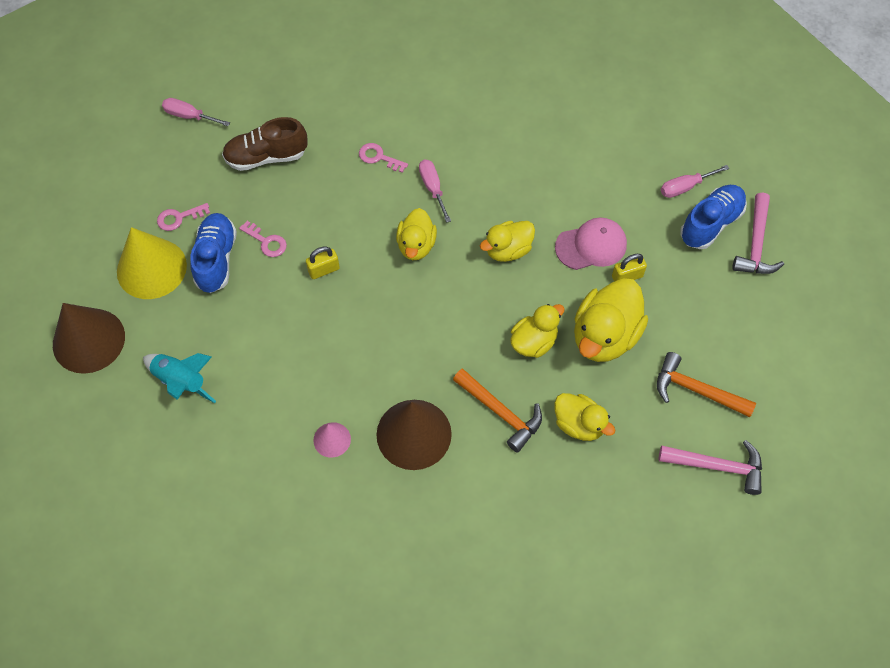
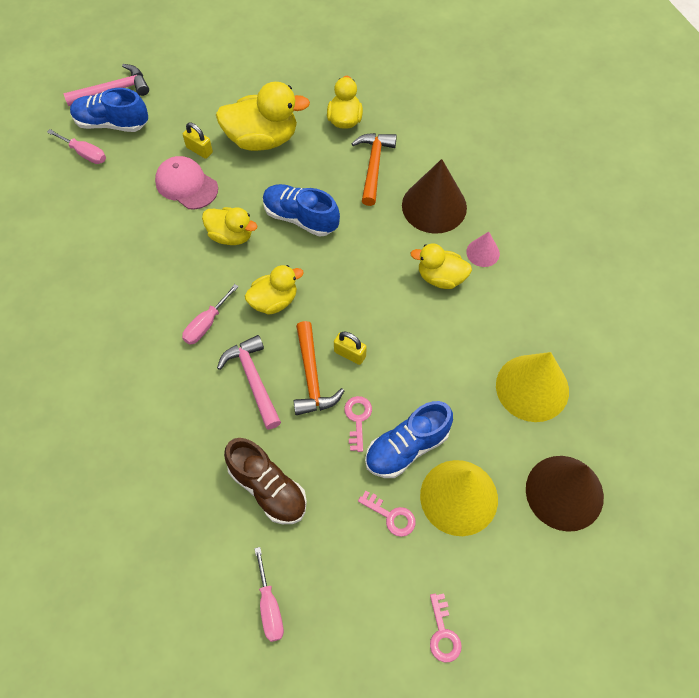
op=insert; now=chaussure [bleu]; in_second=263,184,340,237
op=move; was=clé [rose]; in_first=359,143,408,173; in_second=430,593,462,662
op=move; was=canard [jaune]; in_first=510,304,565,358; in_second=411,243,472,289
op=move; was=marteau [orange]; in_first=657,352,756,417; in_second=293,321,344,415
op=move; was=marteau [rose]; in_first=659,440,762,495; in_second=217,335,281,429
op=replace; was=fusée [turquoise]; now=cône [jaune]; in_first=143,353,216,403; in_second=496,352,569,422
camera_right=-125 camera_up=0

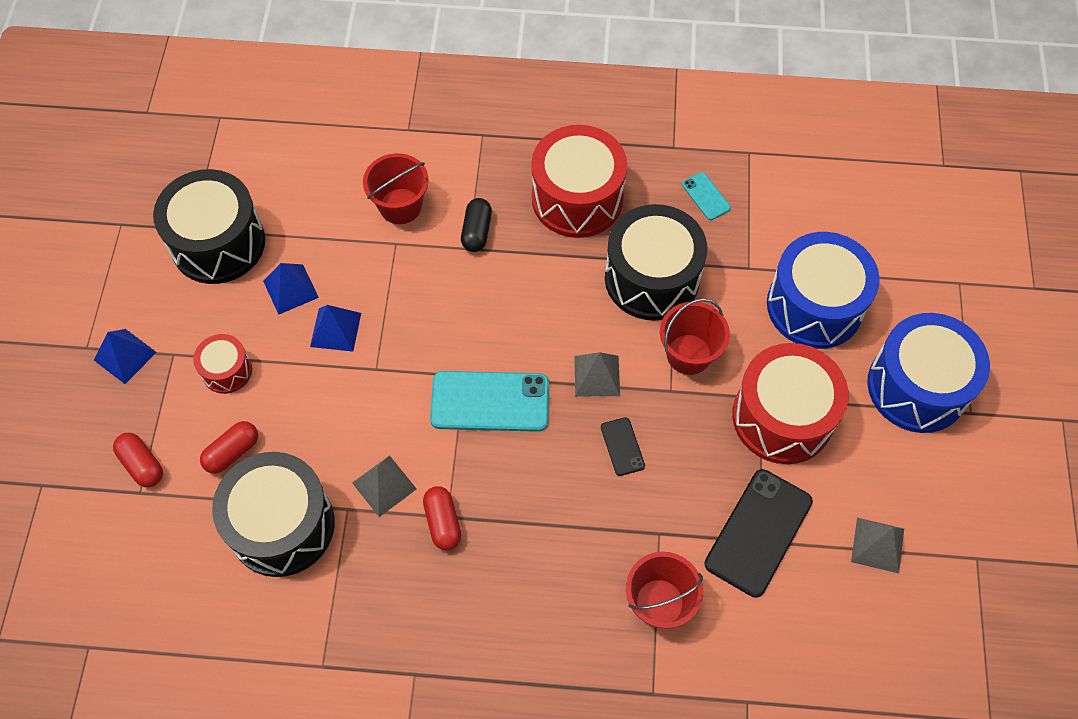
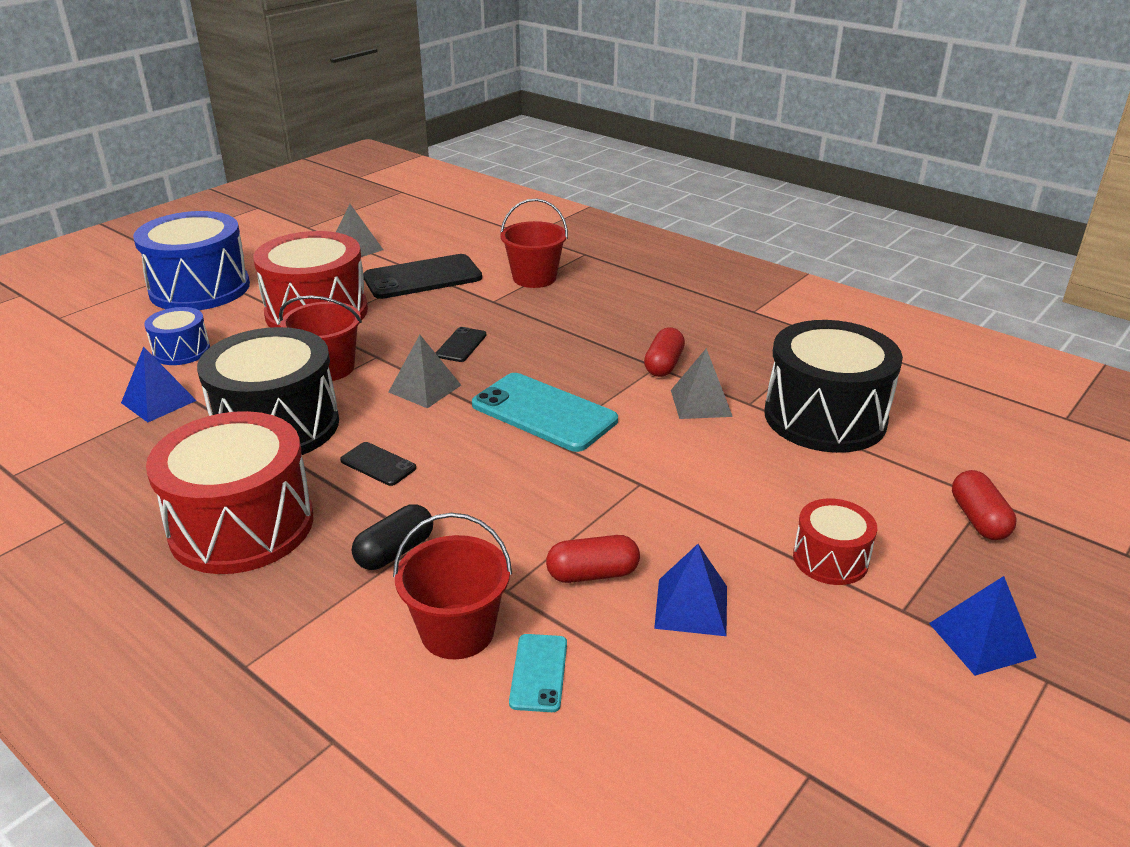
op=delete; was=tambour [noir]; in_first=153,169,265,284
op=insert; now=téléphone [noir]; in_second=340,442,416,486
op=move; was=gélule [rouge]; in_first=200,421,258,474; in_second=546,535,640,583
op=move; was=pyramide [bleu]; in_first=310,305,361,352; in_second=121,347,197,422
op=move; was=téléphone [turquoise]; in_first=682,172,731,220; in_second=509,634,567,712
op=resize; was=tambour [bleu]; in_first=767,232,880,349; in_second=144,307,210,365; ratio=0.51
camera_right=-145 camera_up=-30

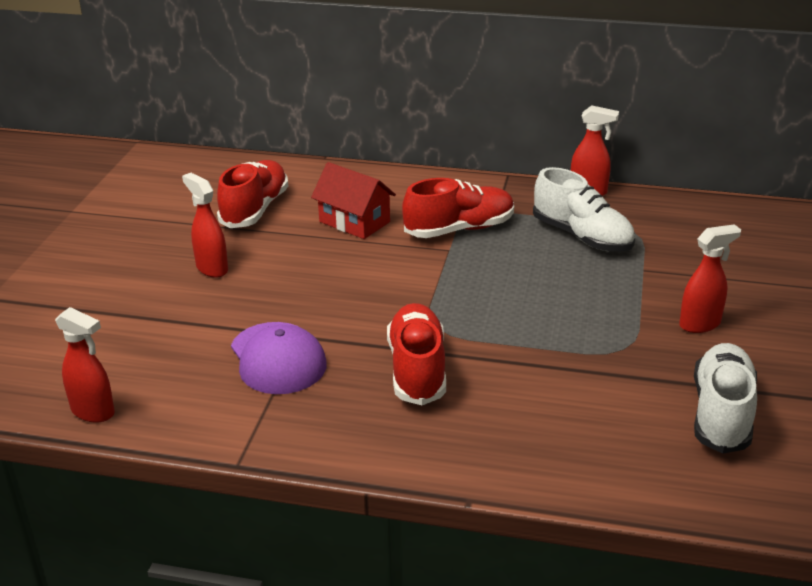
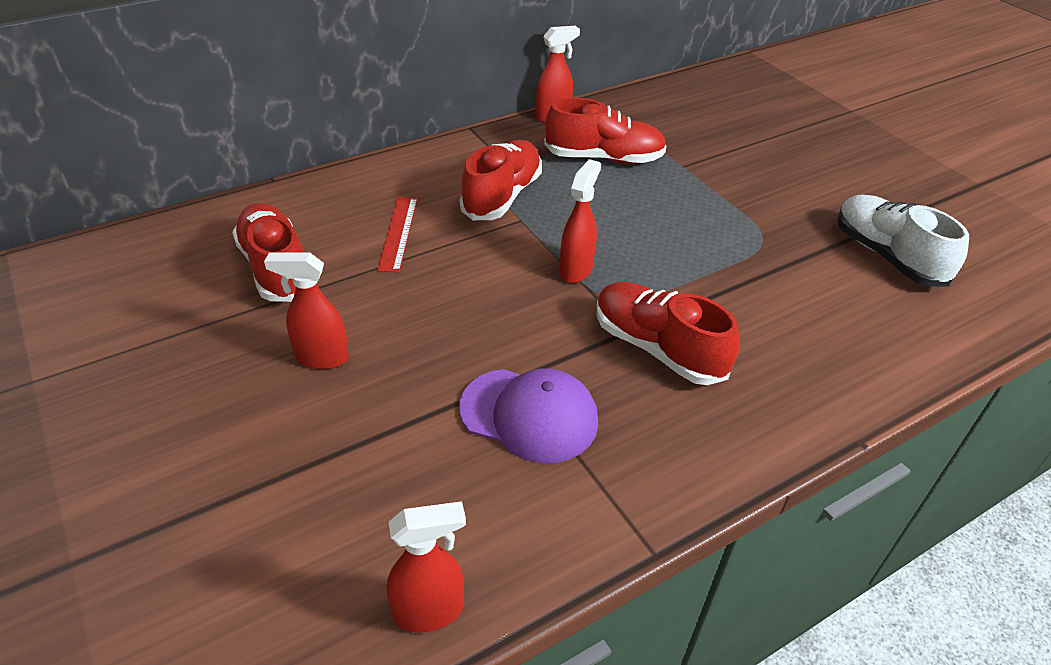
op=move; was=vaporisateur [rouge]; in_first=679,224,741,333; in_second=560,159,601,283
op=replace; was=maison [rouge]; now=règle [rouge]; in_first=311,162,396,239; in_second=377,197,418,273
op=recolor; was=chaussure [blanc]; now=chaussure [rouge]; in_first=533,167,635,251; in_second=544,98,667,164
camera_right=-45 camera_up=10

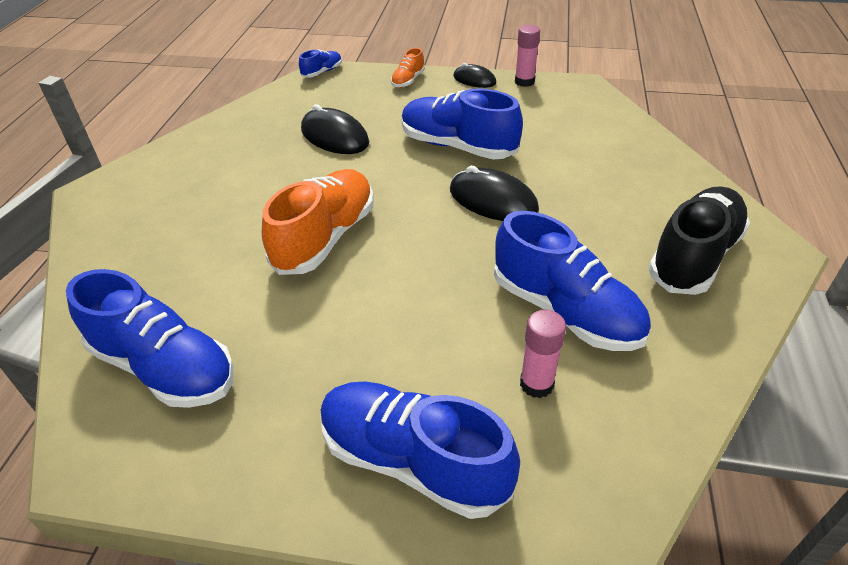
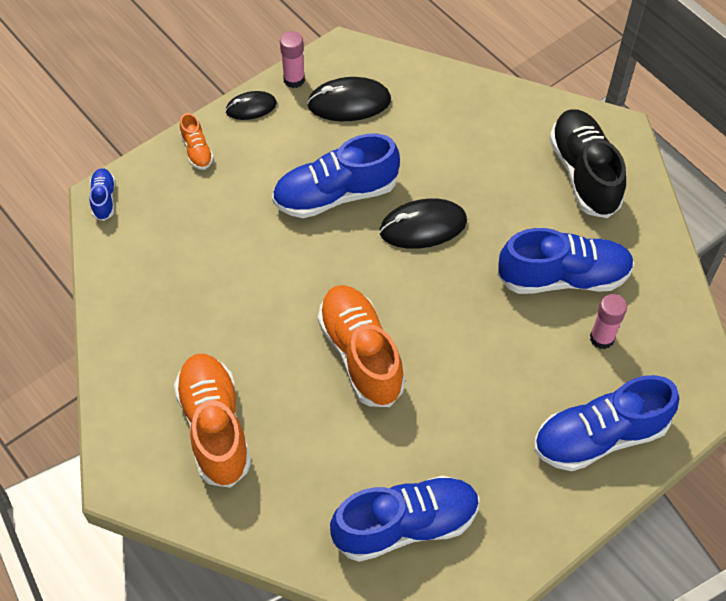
op=insert; now=chaussure [orange]; in_second=174,354,251,488
op=move; was=souris [noir]; in_first=301,104,369,154; in_second=307,77,391,121
camera_right=-50 camera_up=15

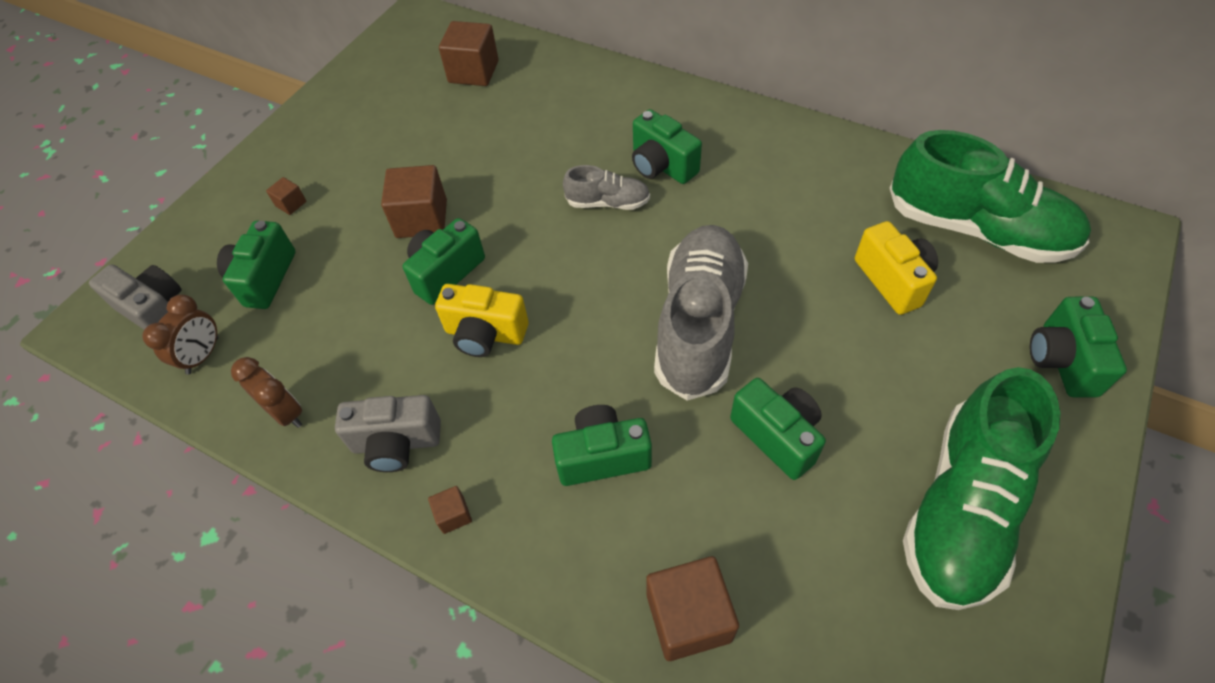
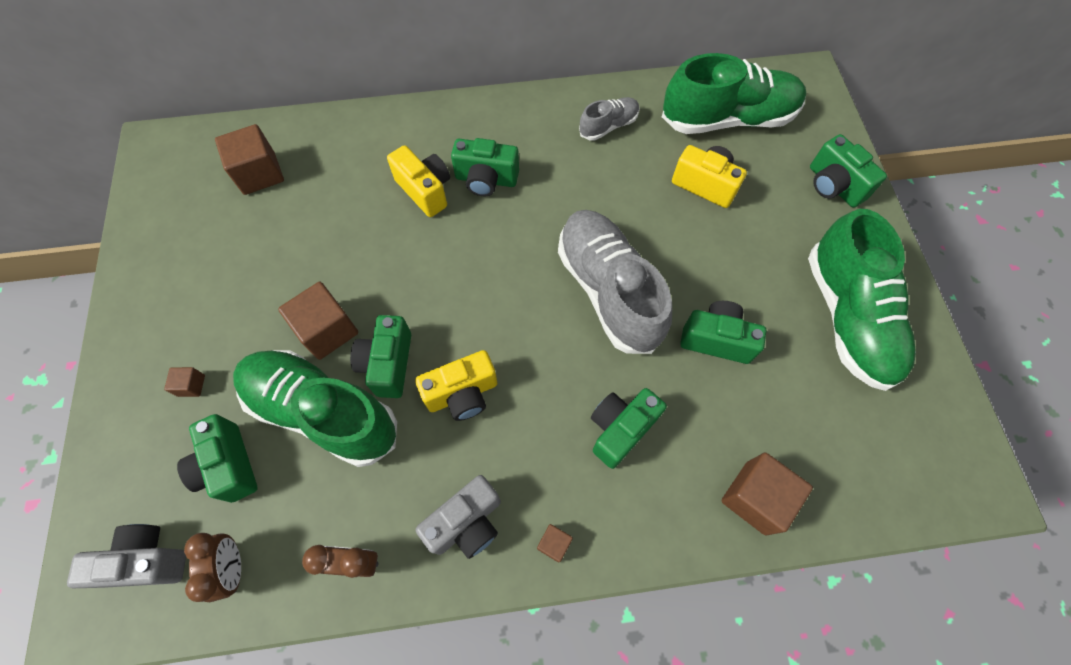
op=insert; now=chaussure [vert]; in_second=233,350,397,467
op=insert; now=appareil photo [jaune]; in_second=387,145,450,217
op=move; was=chaussure [gris]; in_first=563,165,650,210; in_second=579,97,640,141
camera_right=-40 camera_up=10

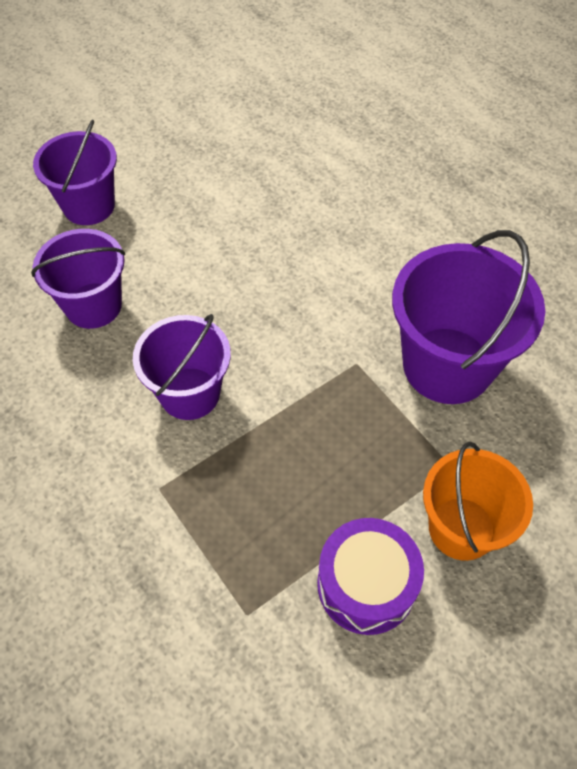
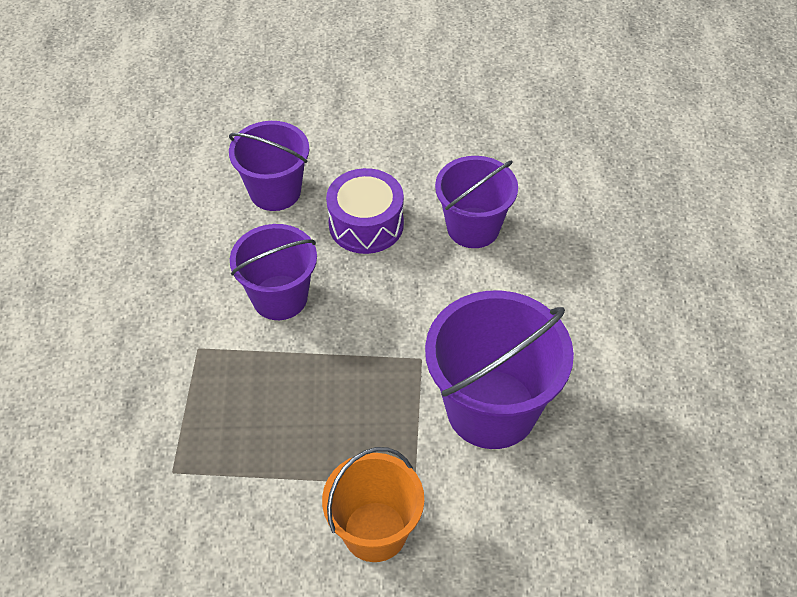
op=move; was=seau [violet]; in_first=33,120,117,225; in_second=435,156,518,248
op=move; was=tambour [violet]; in_first=317,518,424,635; in_second=326,168,404,254
camera_right=40 camera_up=-5

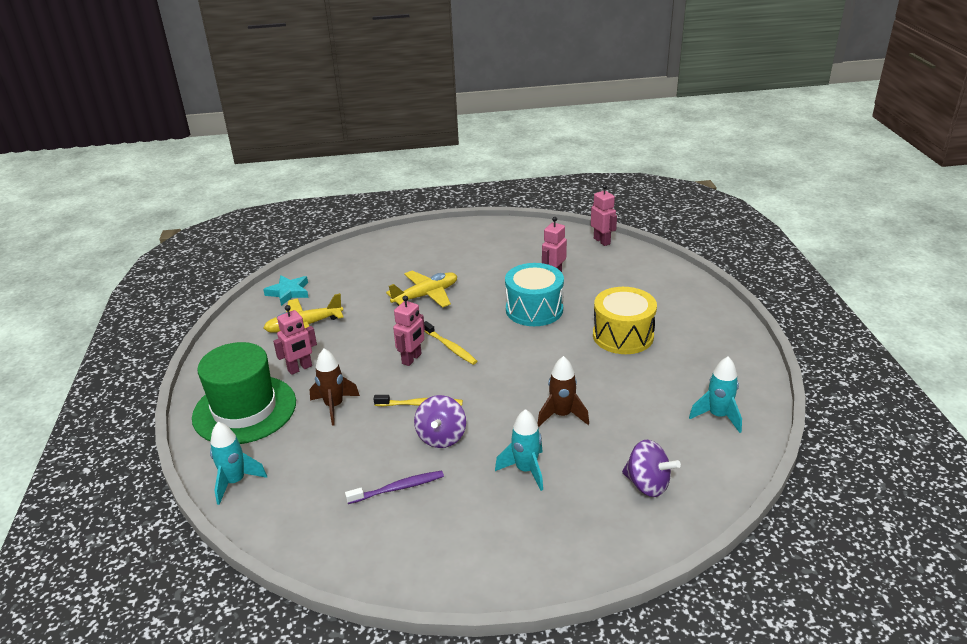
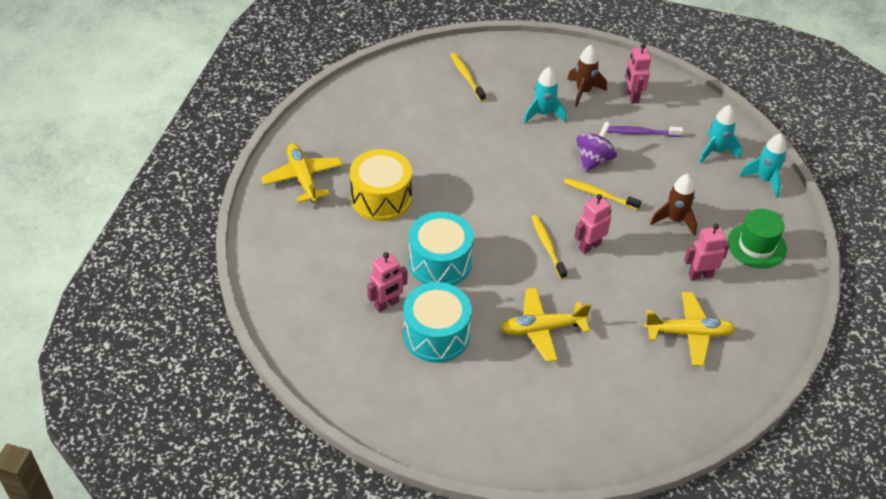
op=delete; was=étoile [turquoise]; in_first=263,275,309,306
op=insert; now=avion [jaune]; in_second=261,143,343,203
op=insert; now=tambour [turquoise]; in_second=403,282,472,363
op=move; was=fusée [marron]; in_first=537,356,589,427; in_second=567,45,607,107
op=move; was=robot [rose]; in_first=591,185,617,246; in_second=625,43,651,104
op=move; was=fusée [turquoise]; in_first=689,357,742,433; in_second=699,105,742,163
op=replace; was=toupie [violet]; now=brosse à dents [jaune]; in_first=622,440,681,497; in_second=450,52,486,101
op=resize; was=chapeau [vert]; in_first=192,342,296,444; in_second=727,209,787,269; ratio=0.62
camera_right=-160 camera_up=15

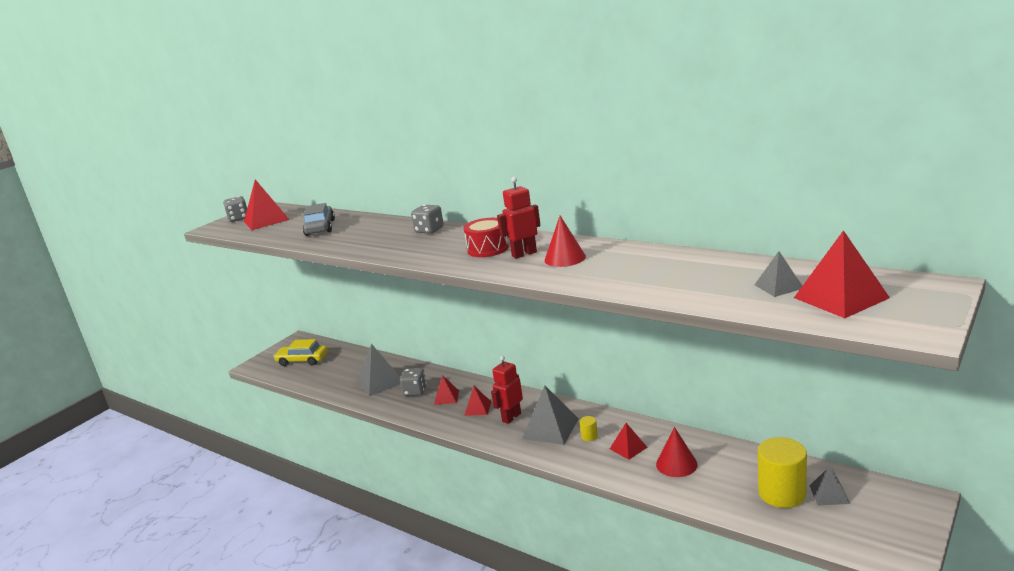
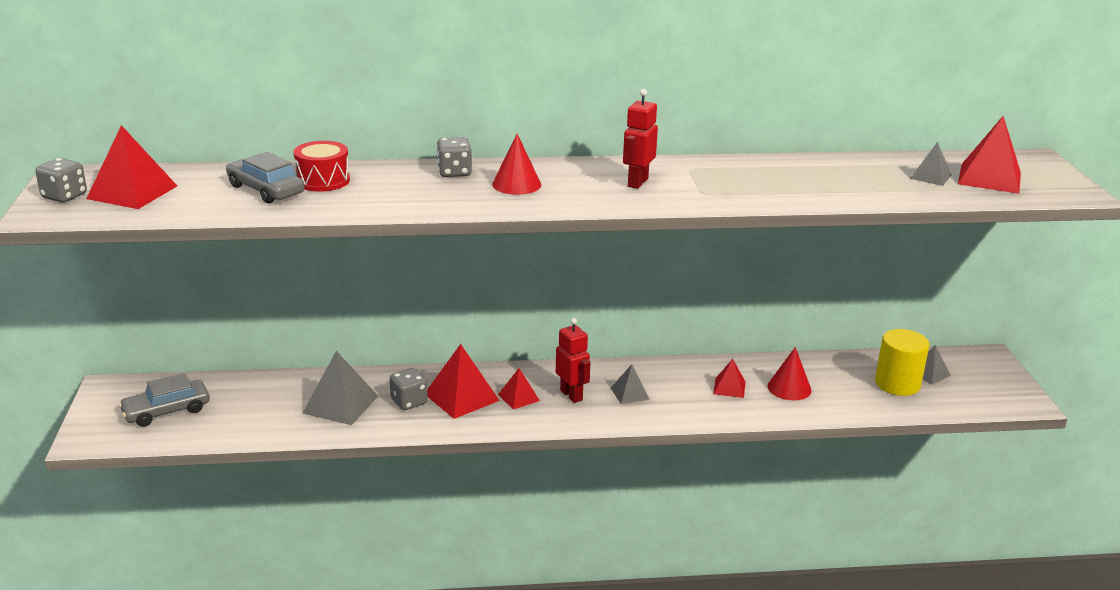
op=delete; was=cylindre [jaune]; in_first=579,416,598,441
op=move; was=tambour [rouge]; in_first=464,218,509,257; in_second=293,141,350,192
op=move; was=cône [rouge]; in_first=544,216,586,267; in_second=492,134,541,195
op=recolor; was=voiture [jaune]; now=voiture [gris]; in_first=273,339,328,366; in_second=119,373,210,427
op=rotate; was=robot [rouge]; in_first=491,356,523,424; in_second=556,318,591,403; clockwise=150
op=resize; was=pyramide [rouge]; in_first=434,375,459,405; in_second=427,344,500,419; ratio=1.76
op=resize; was=pyramide [gris]; in_first=522,386,578,445; in_second=611,364,650,404; ratio=0.57
camera_right=-45 camera_up=5

